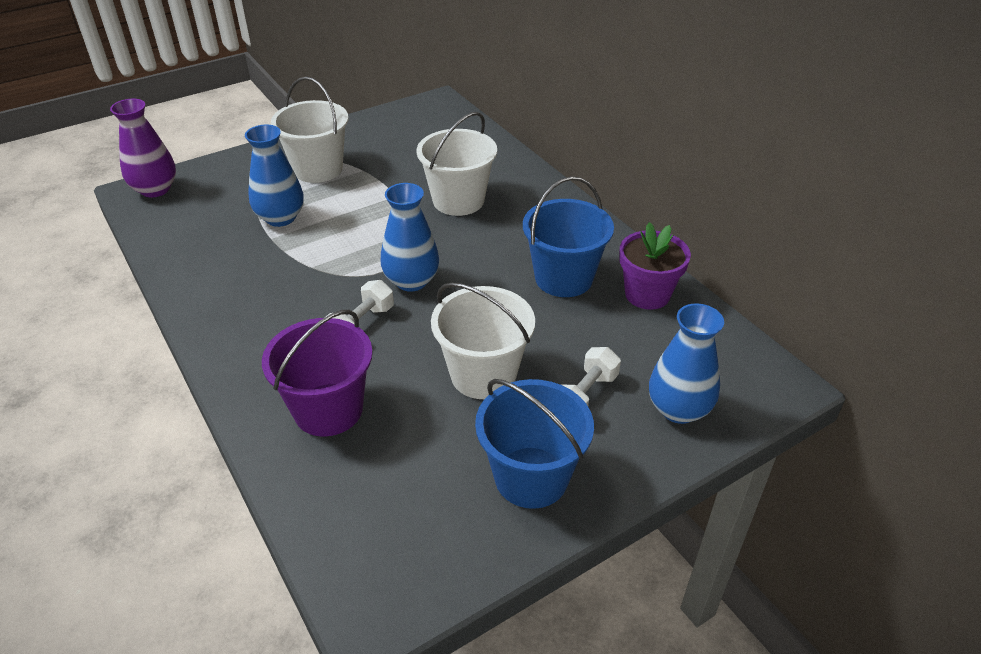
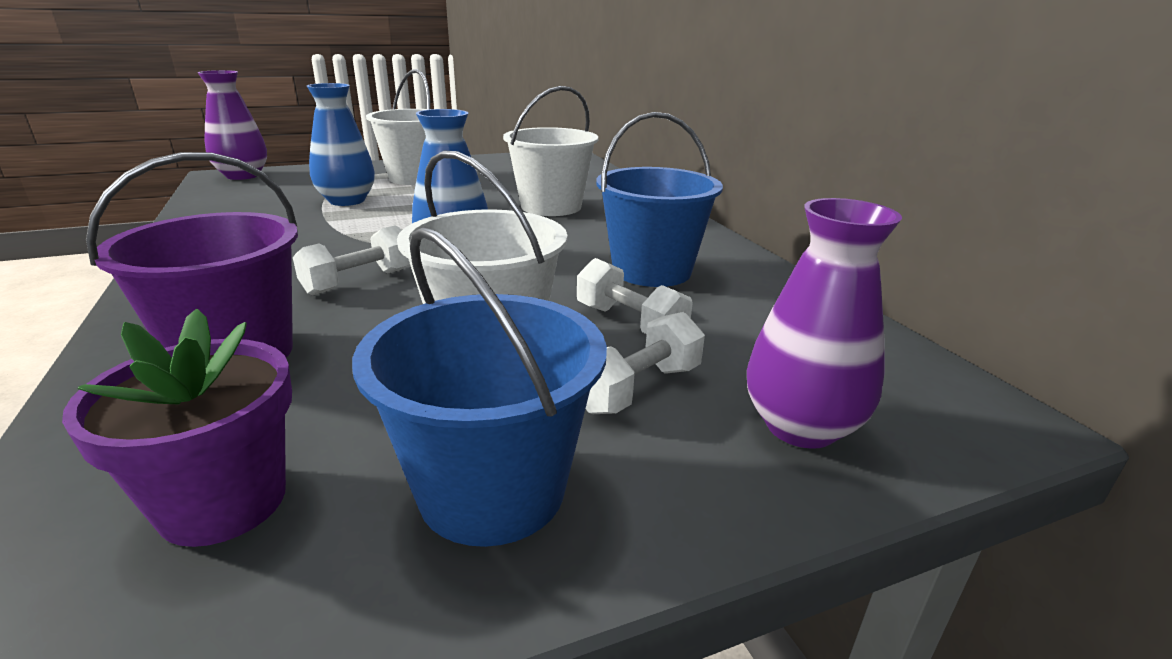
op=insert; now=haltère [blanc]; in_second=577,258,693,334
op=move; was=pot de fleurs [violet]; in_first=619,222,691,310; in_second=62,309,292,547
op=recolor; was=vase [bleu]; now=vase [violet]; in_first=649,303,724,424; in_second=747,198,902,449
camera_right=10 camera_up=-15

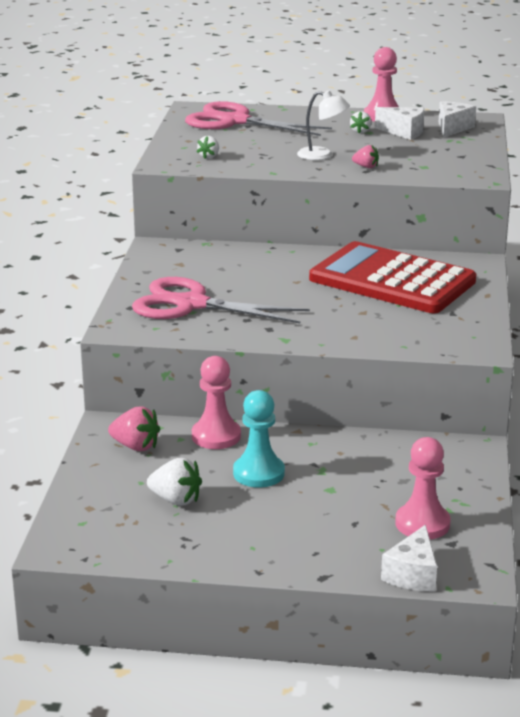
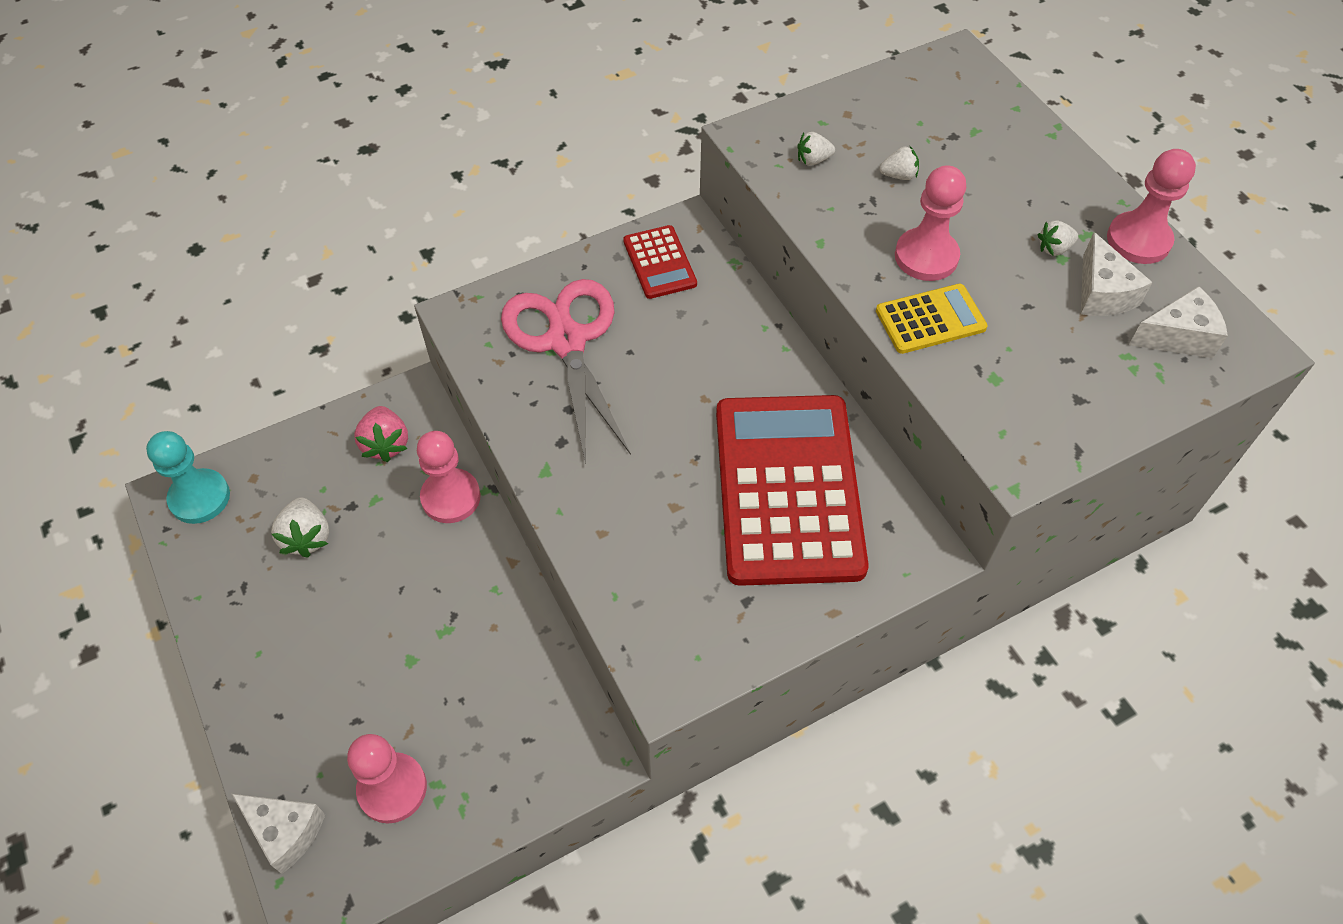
op=delete; was=ciseaux [rose]; in_first=185,101,332,136
op=insert; now=calculatrice [rouge]; in_second=623,225,697,299
op=insert; now=fraise [blanc]; in_second=879,146,919,180
op=move; was=pion [turquoise]; in_first=233,390,285,488; in_second=146,431,230,524
op=replace; was=lampe [blanc]; now=pion [rose]; in_first=297,90,350,160; in_second=895,165,966,281
op=replace; was=fraise [rose]; now=calculatrice [jaune]; in_first=352,145,379,168; in_second=876,284,988,354
op=rotate; was=fromage [blanc]; in_first=381,525,437,591; in_second=232,794,325,874; clockwise=-135
camera_right=55 camera_up=30

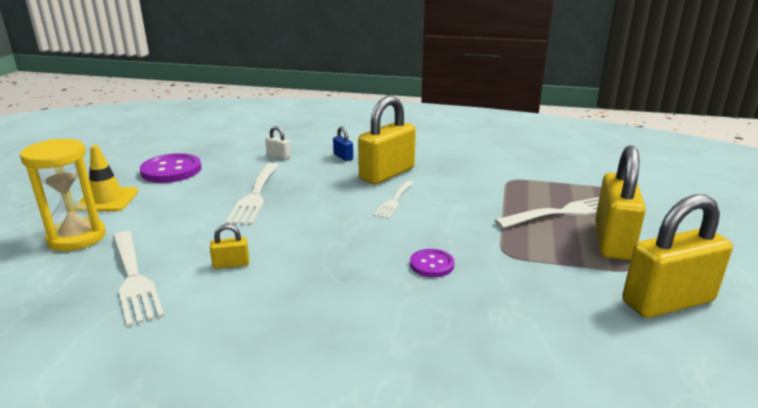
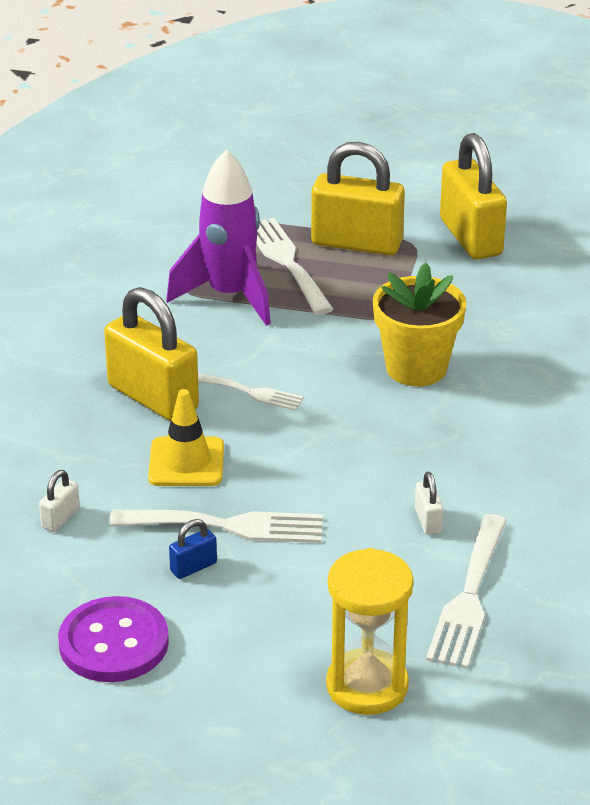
op=insert; now=fusée [violet]; in_second=166,149,271,326
op=move; was=cône de chantier [jaune]; in_first=79,145,138,212; in_second=148,389,224,486
op=move; was=cadenas [bleu]; in_first=333,127,353,161; in_second=169,519,217,579
op=replace; was=bouton [violet]; now=pot de fleurs [jaune]; in_first=410,249,455,277; in_second=373,263,466,386
op=recolor; was=cadenas [jaune]; now=cadenas [blanc]; in_first=210,224,249,269; in_second=415,472,443,535
op=rotate; was=fourchette [blanc]; in_first=113,231,164,327; in_second=426,514,507,669; clockwise=135
camera_right=-90 camera_up=10

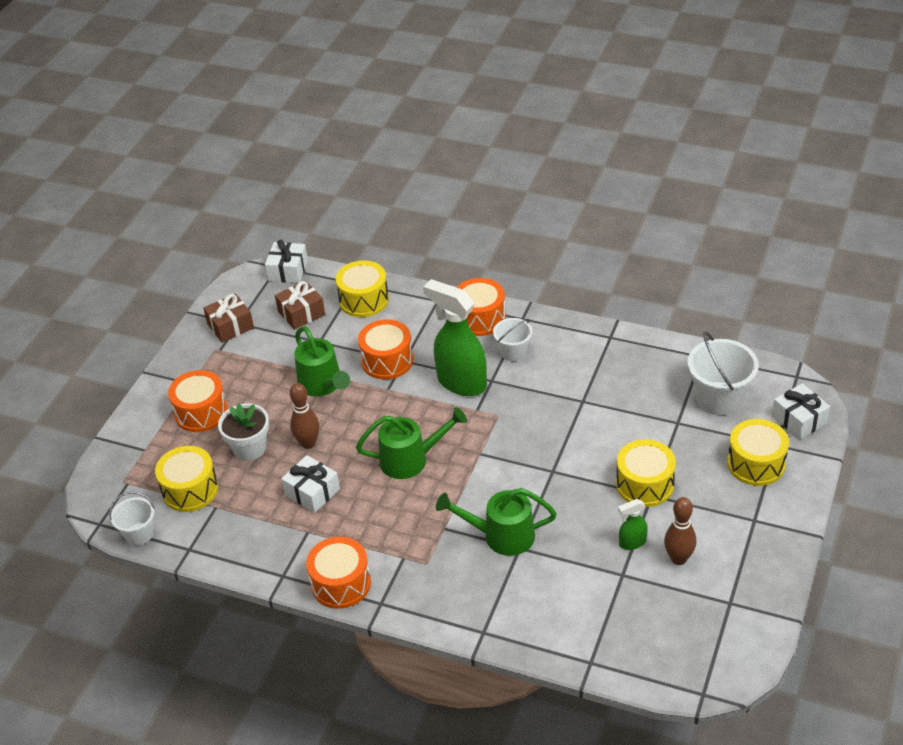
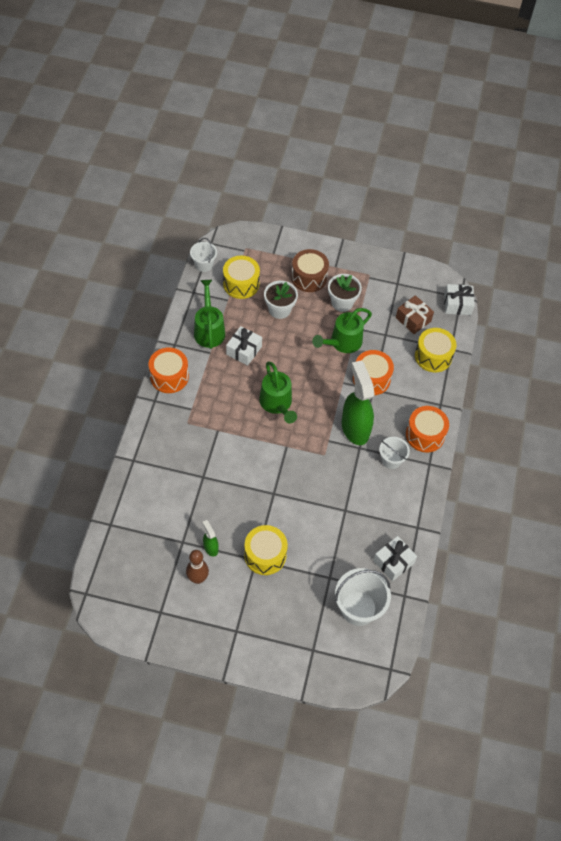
op=delete; was=cadeau [marron]; in_first=203,293,254,343
op=delete; was=quille [marron]; in_first=290,383,319,449
op=delete; was=tambour [jaune]; in_first=727,419,789,486
op=insert; now=pot de fleurs [blanc]; in_second=328,274,362,312
op=move; was=arrosoir [vert]; in_first=436,488,557,556; in_second=194,280,225,349
op=move; was=cadeau [blanc]; in_first=772,383,830,440; in_second=373,536,417,581
op=recolor; was=tambour [orange]; now=tambour [marron]; in_first=168,370,228,432; in_second=291,249,329,292
op=rotate; was=vaporisateur [vert]; in_first=423,279,487,396; in_second=342,360,375,445; clockwise=-45
camera_right=75 camera_up=15

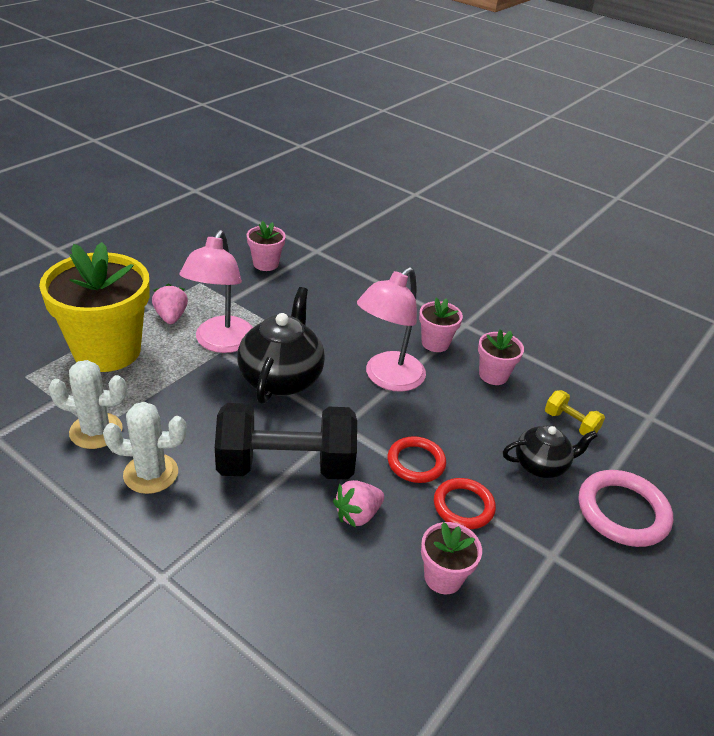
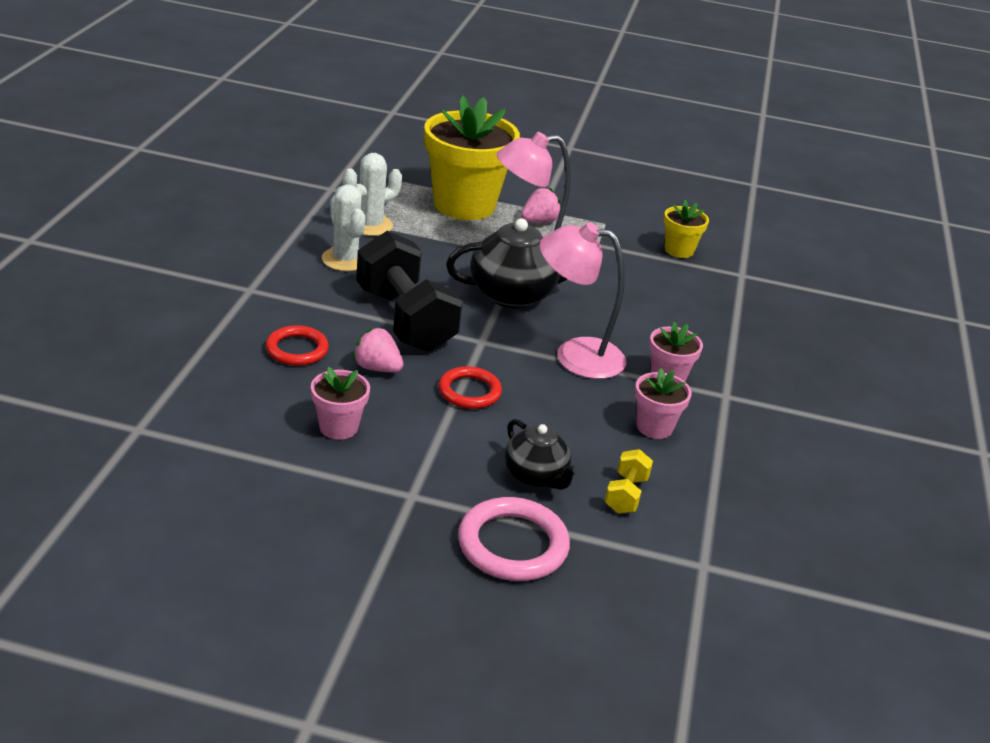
op=move; was=anneau [rouge]; in_first=434,478,496,529; in_second=266,325,329,366
op=recolor; was=pot de fleurs [rose]; now=pot de fleurs [jaune]; in_first=247,221,286,271; in_second=664,200,709,258
op=rotate; was=cactus [blanc]; in_first=48,360,127,449; in_second=343,153,402,236; clockwise=75
camera_right=65 camera_up=-5

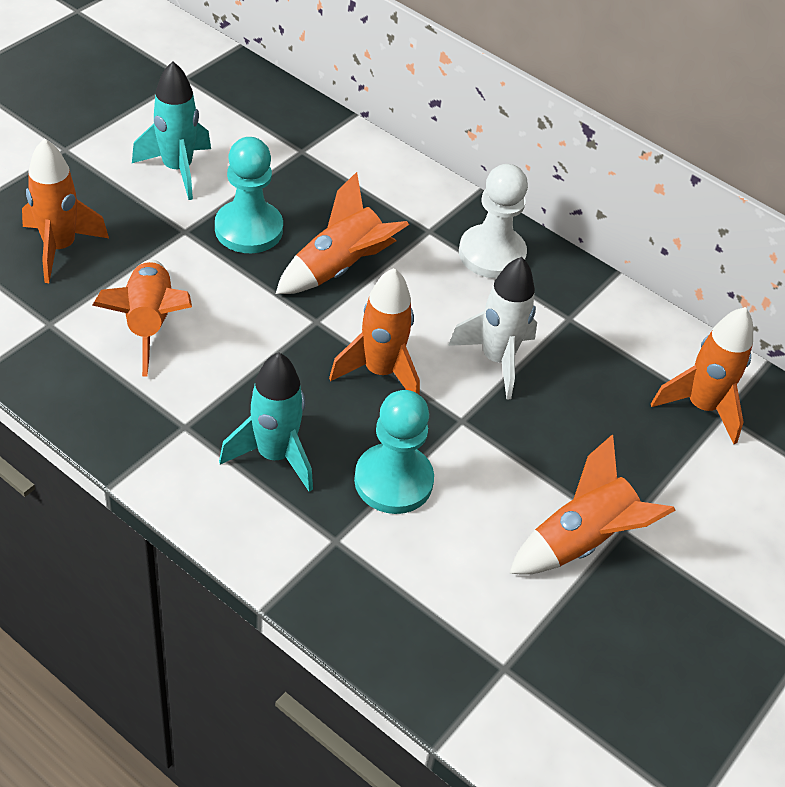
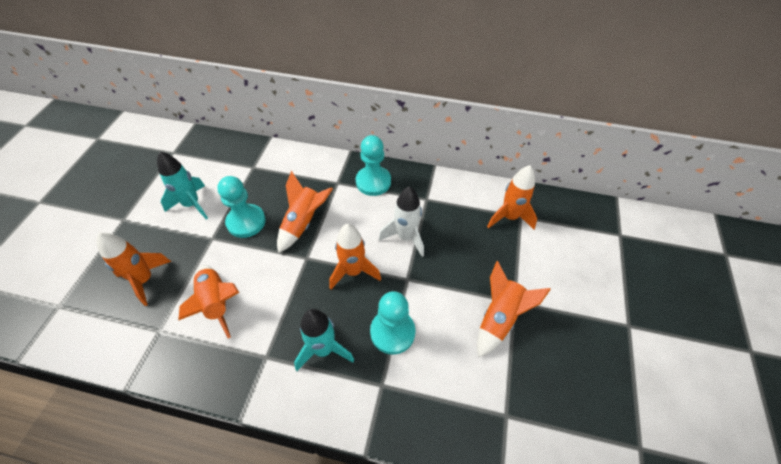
op=recolor; was=pion [blanc]; now=pion [turquoise]; in_first=459,164,528,278; in_second=356,135,391,196
camera_right=-20 camera_up=5

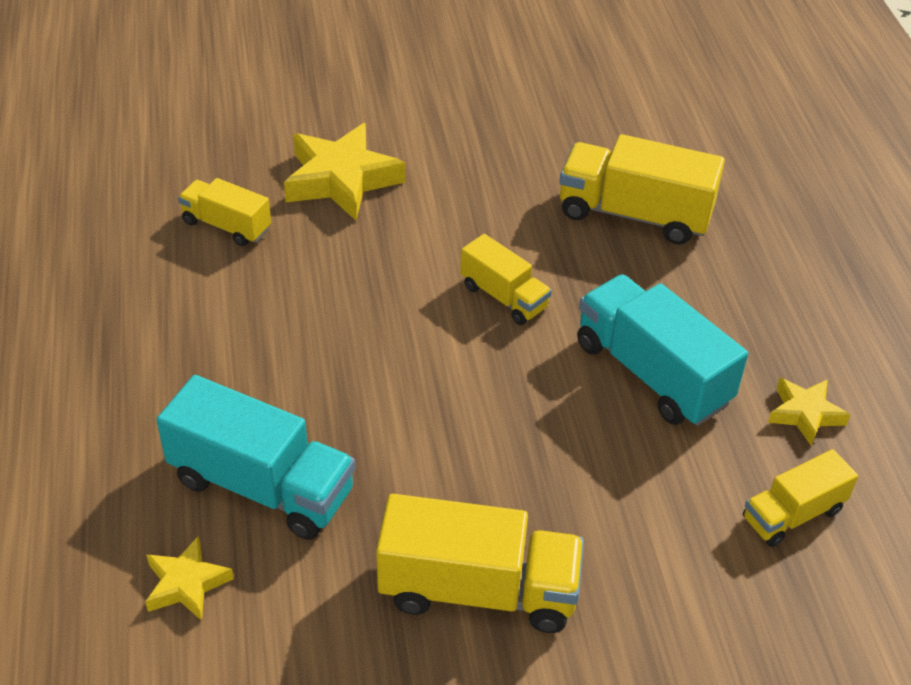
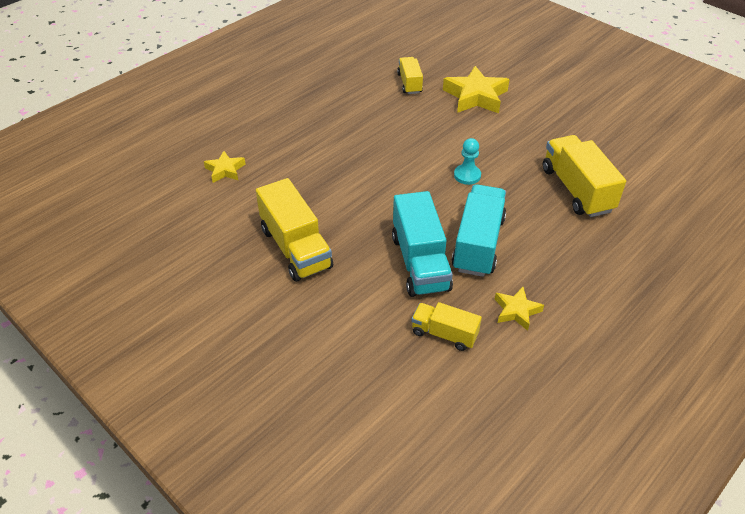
op=move; was=camion [turquoise]; in_first=156,375,355,540; in_second=392,191,453,297
op=replace; was=camion [jaune]; now=pion [turquoise]; in_first=460,234,552,325; in_second=454,138,481,185
camera_right=55 camera_up=0

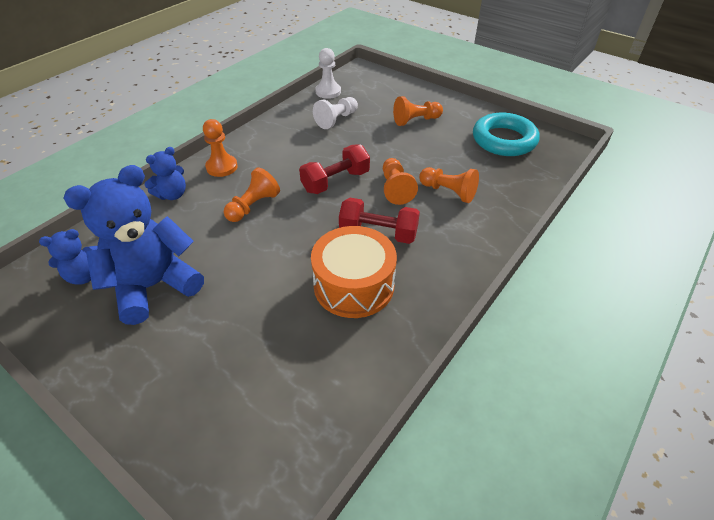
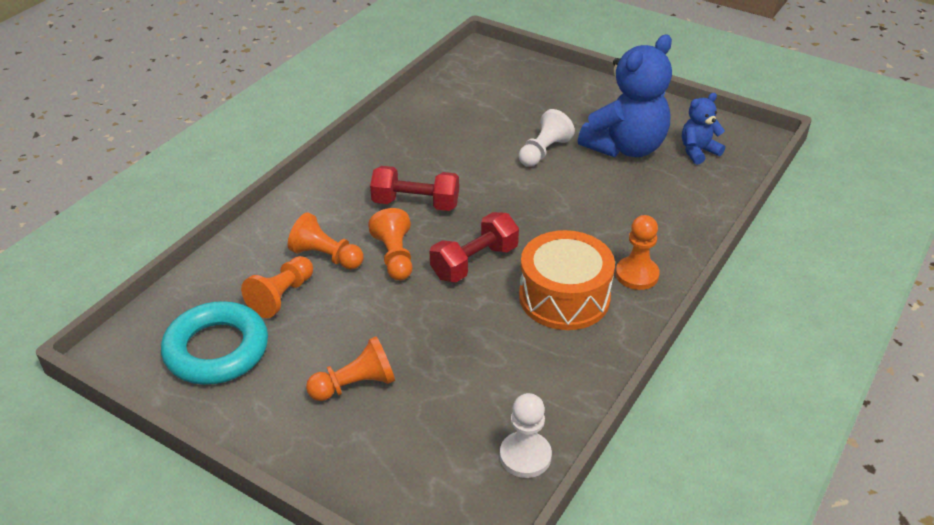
op=delete; was=ours en peluche [bleu]; in_first=145,147,186,200
op=move; was=pion [orange]; in_first=224,168,280,222; in_second=241,256,313,318
op=move; was=tambour [orange]; in_first=311,226,397,318; in_second=519,230,615,330
op=move; was=pion [blanc]; in_first=313,97,358,129; in_second=519,109,575,167
camera_right=175 camera_up=-5

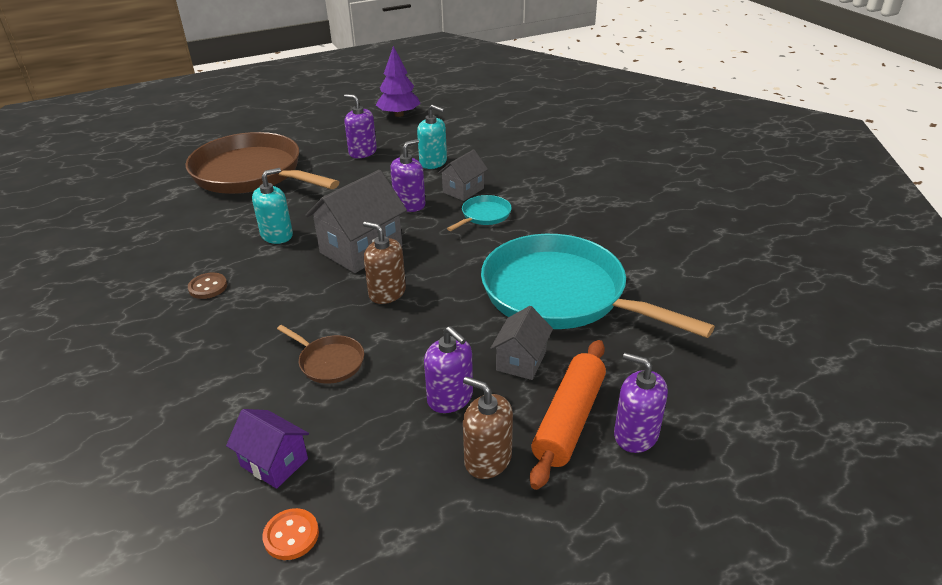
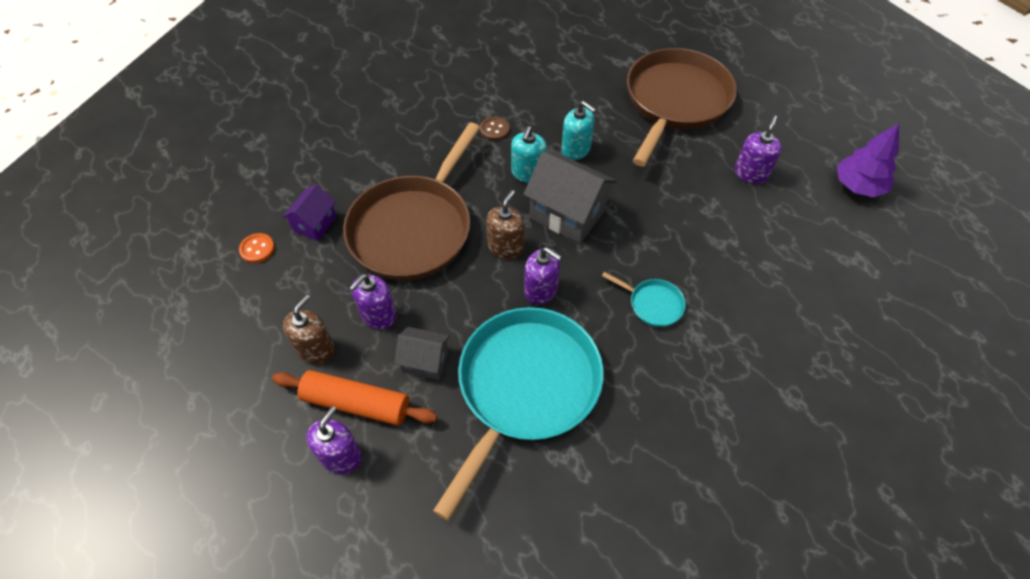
op=delete; was=maison [gris]; in_first=438,149,488,201
op=move; was=distributeur de savon [violet]; in_first=390,139,426,212; in_second=524,247,562,305
op=move; was=distributeur de savon [turquoise]; in_first=417,105,447,169; in_second=511,126,547,183
op=resize; was=poêle [marron]; in_first=277,325,364,384; in_second=343,122,480,280; ratio=2.46
camera_right=80 camera_up=20

